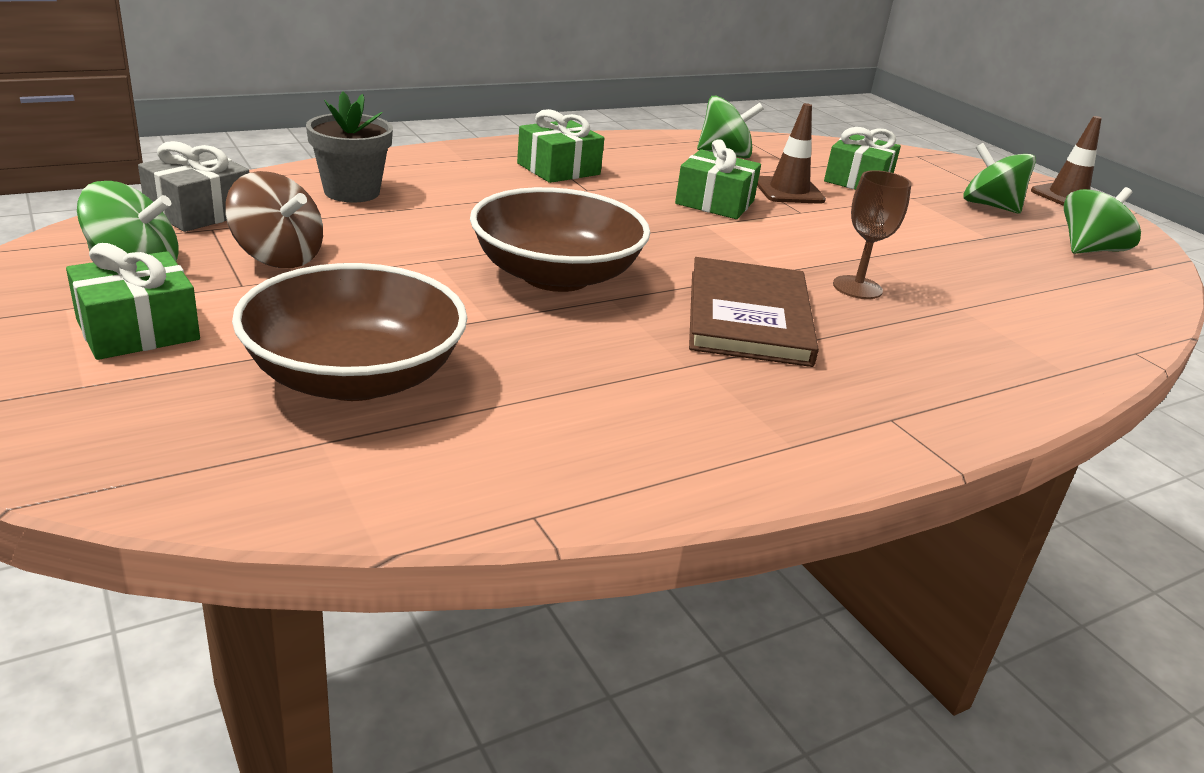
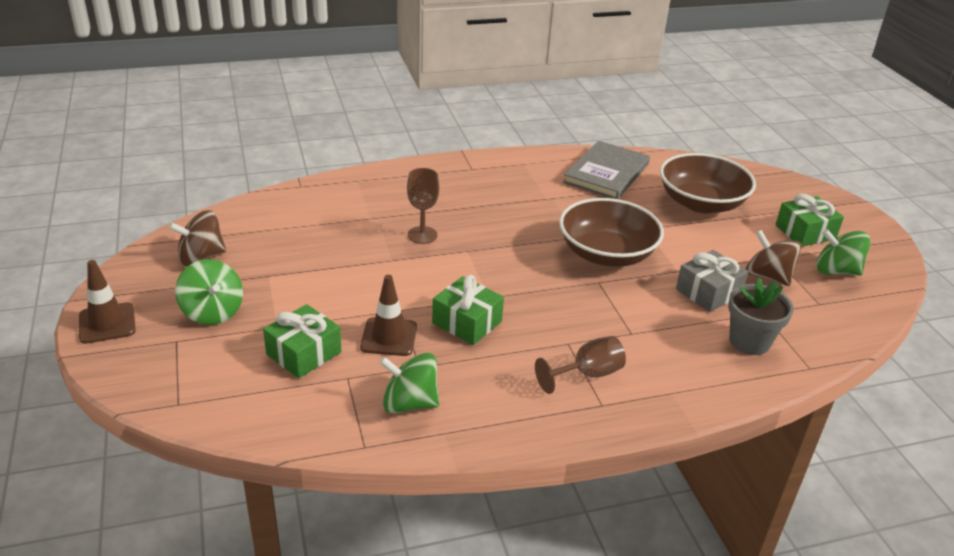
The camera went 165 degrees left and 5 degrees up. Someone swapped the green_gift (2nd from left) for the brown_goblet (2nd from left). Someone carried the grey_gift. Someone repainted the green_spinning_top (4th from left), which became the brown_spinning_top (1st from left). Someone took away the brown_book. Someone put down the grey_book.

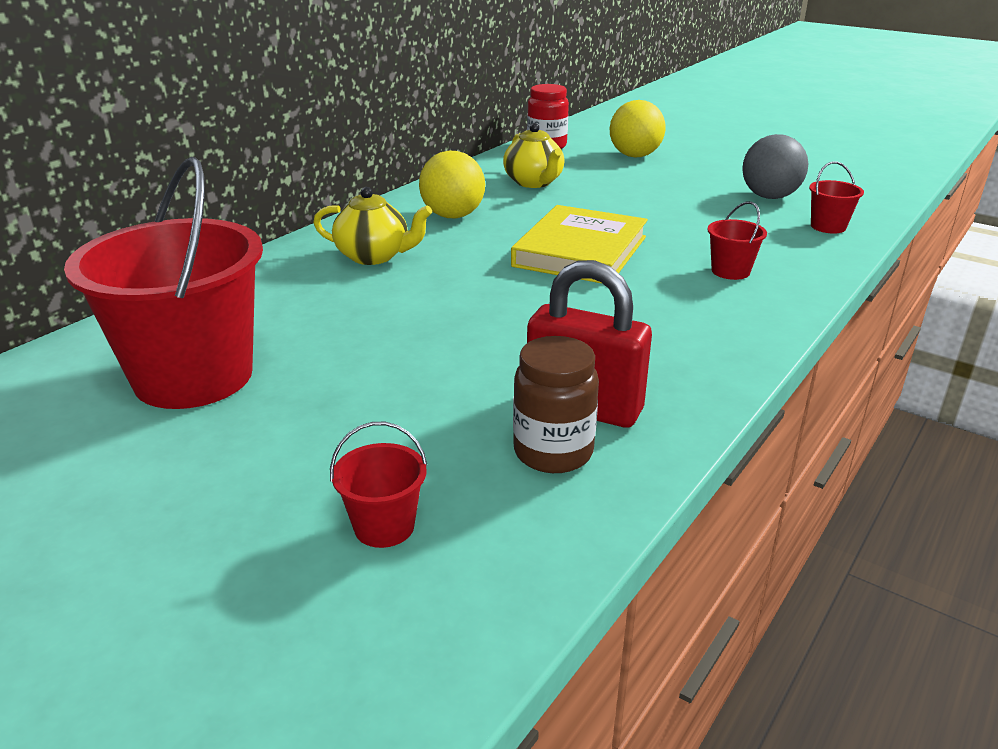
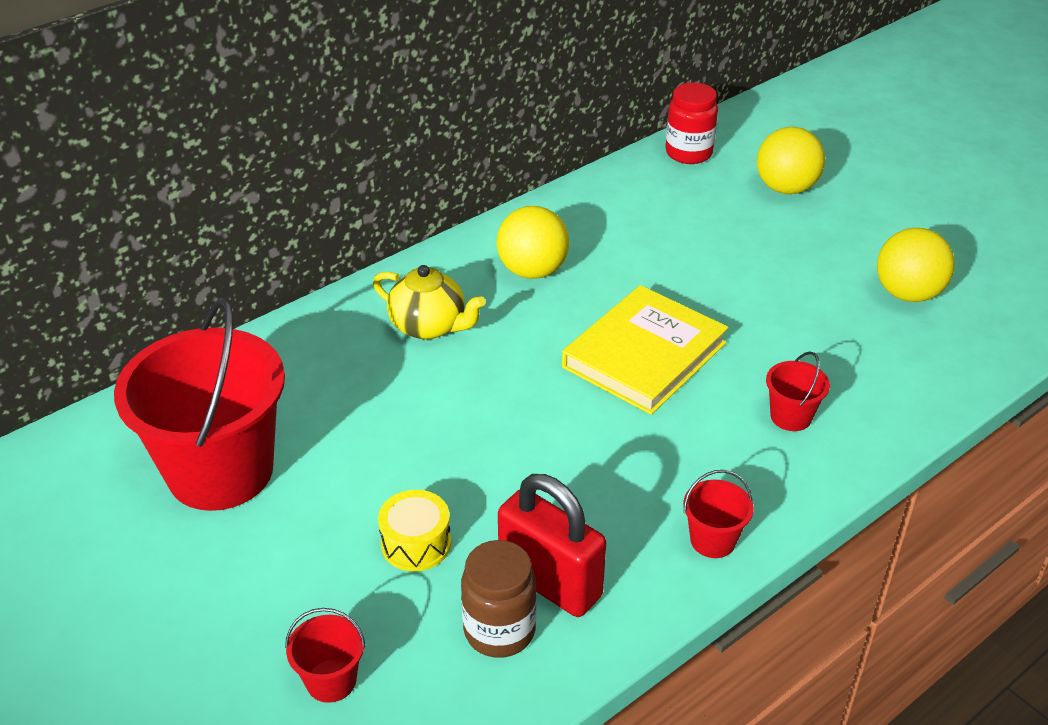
The camera went 15 degrees right and 10 degrees up. Someone took away the yellow_teapot (2nd from left). Someone repainted the grey_ball, which became the yellow_ball (3rd from left). Someone carried the red_bucket (4th from left in the first image). Someone put down the yellow_drum.

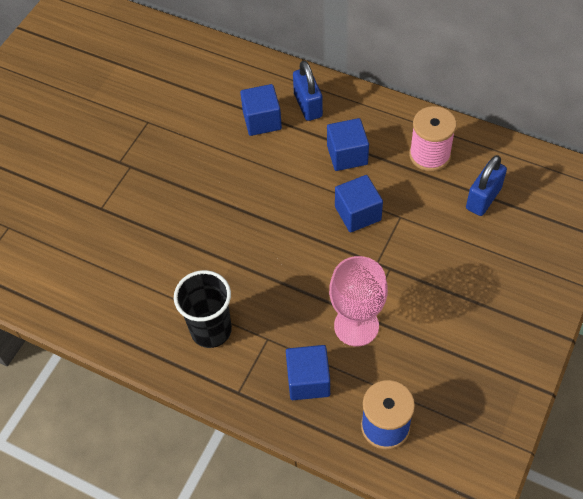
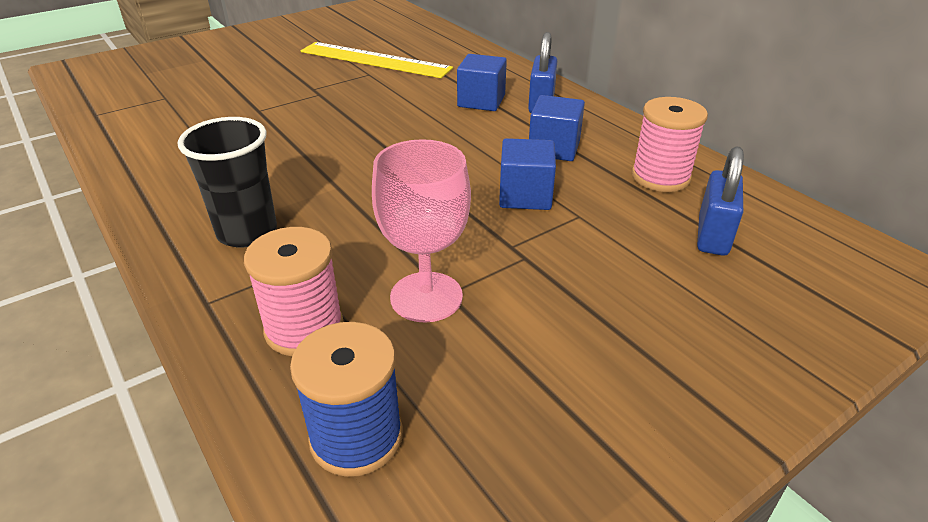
The camera went 25 degrees right and 20 degrees down. Someone rotated the blue_padlock (2nd from left) by 45 degrees counterclockwise. Someone swapped the blue_cube (2nd from left) for the pink_spool (1st from left). Someone put down the yellow_ruler.

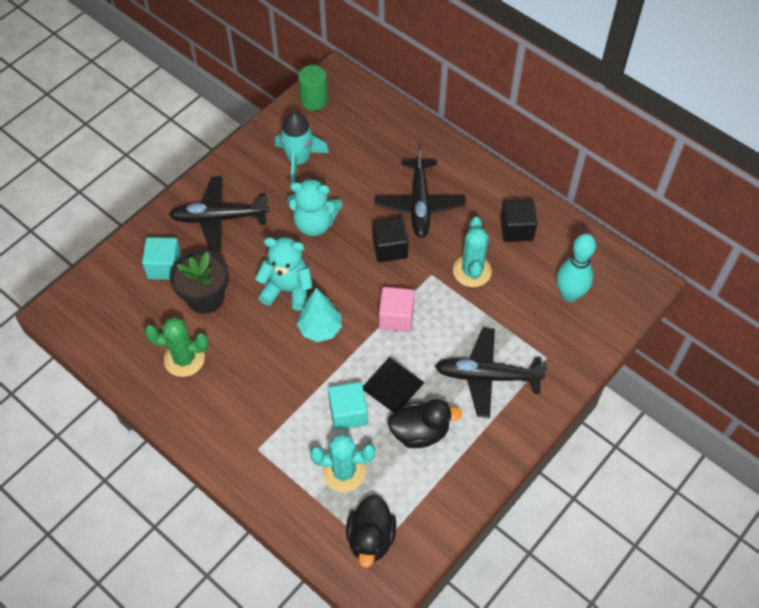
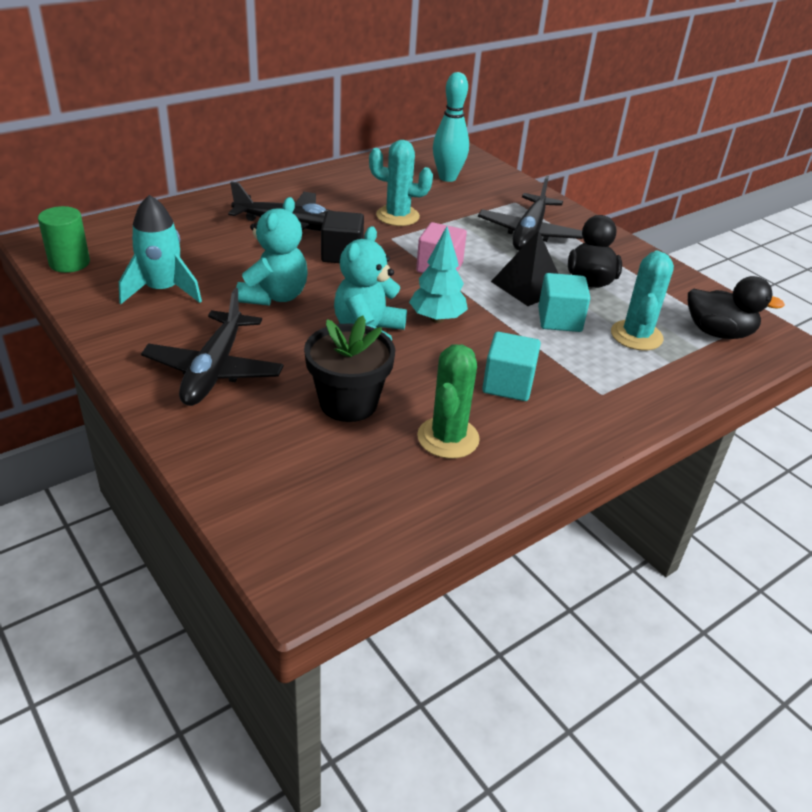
The camera went 80 degrees left and 20 degrees down. Someone took away the black_cube (2nd from left). Someone carried the turquoise_cube (1st from left).

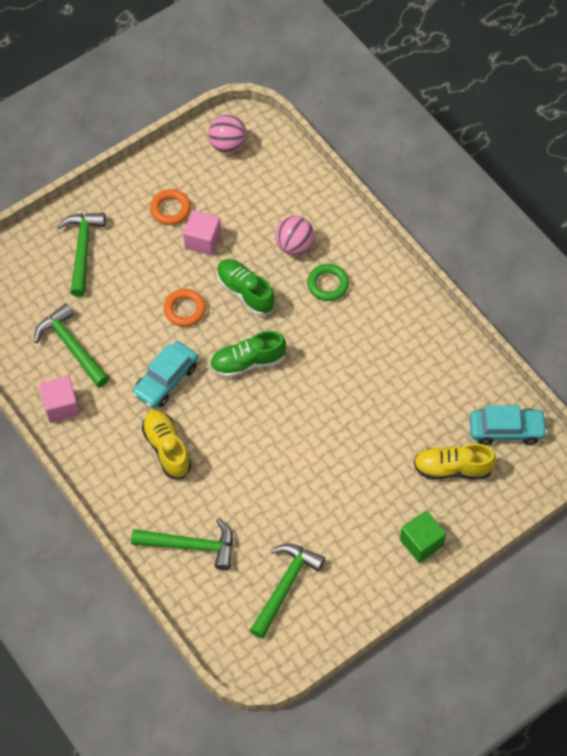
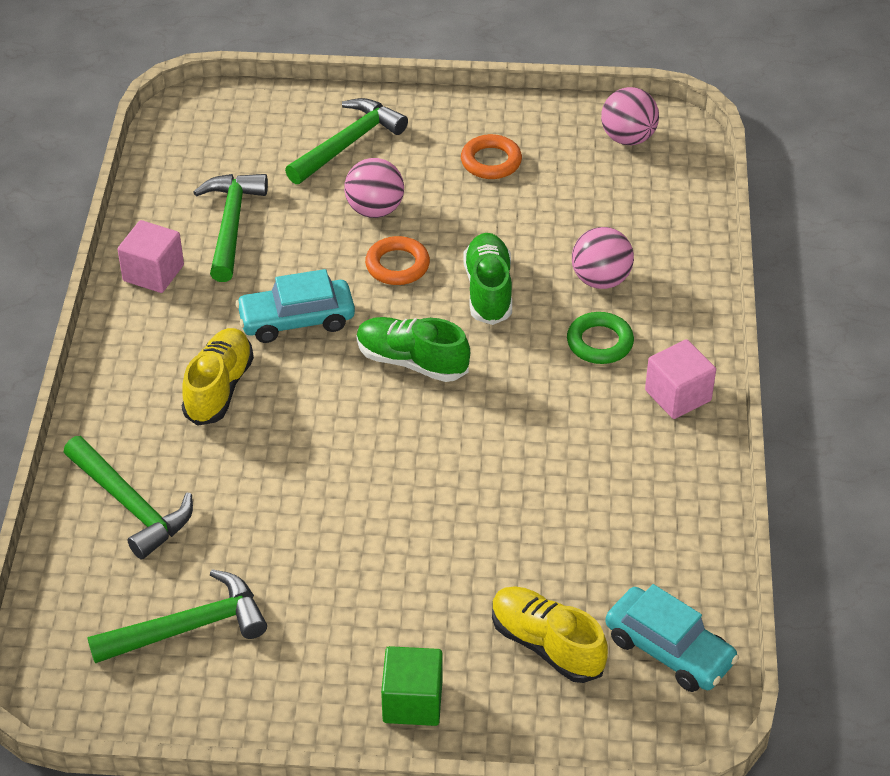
The camera went 40 degrees right and 15 degrees down. Someone carried the pink_cube (2nd from left). Someone put down the pink_ball (1st from left).

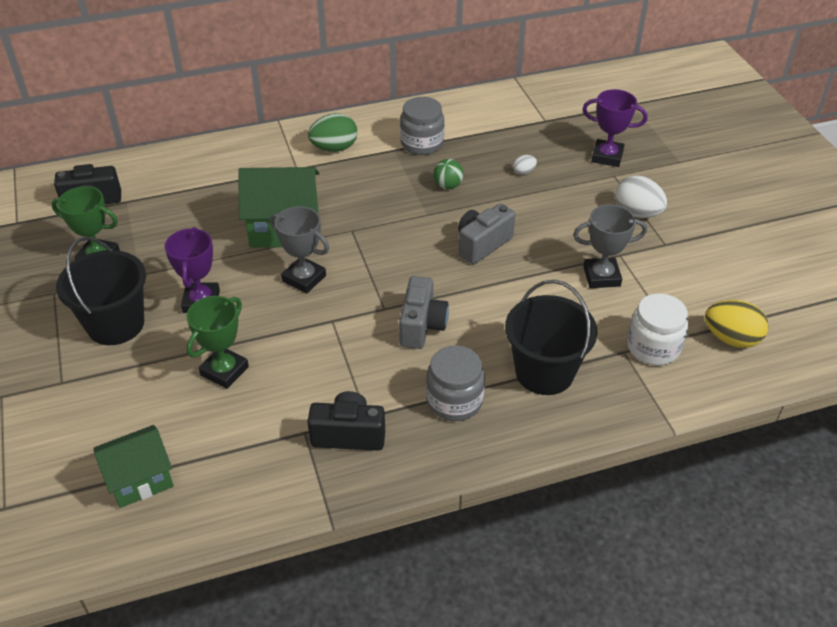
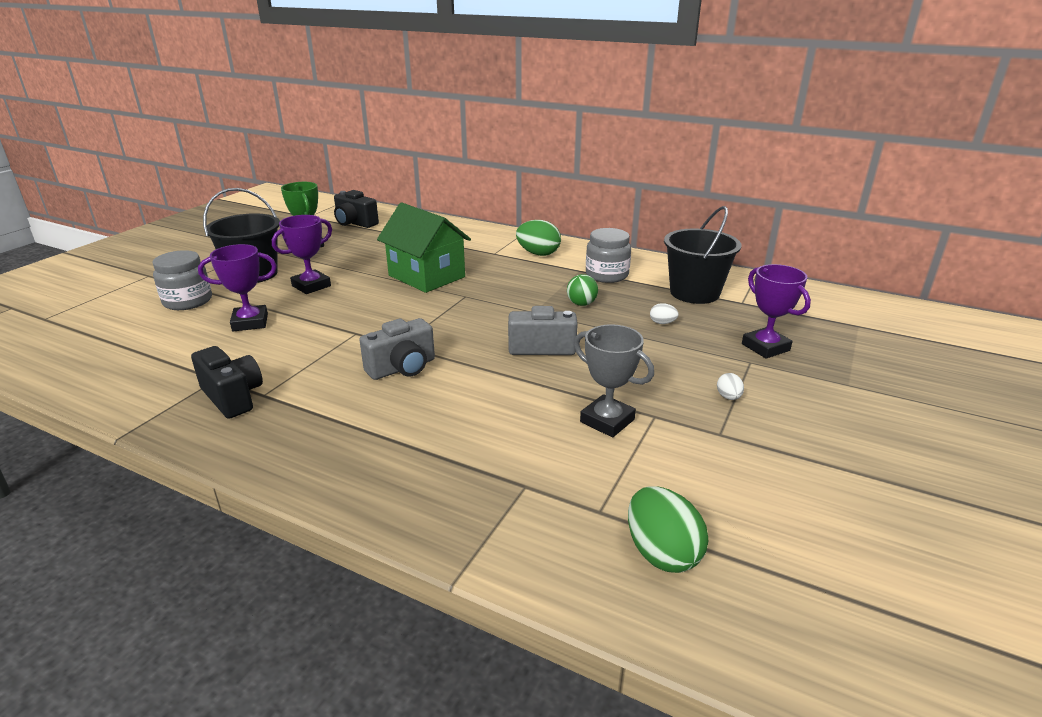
The camera went 45 degrees right and 15 degrees down. Someone scaled the white_egg (2nd from left) by 0.49. Someone took away the grey_trophy (1st from left). Someone carried the black_bucket (2nd from left). Someone took away the white_jar. Someone repainted the green_trophy (2nd from left), which became the purple_trophy (1st from left). Someone repainted the yellow_egg, which became the green_egg (2nd from left). Someone carried the grey_jar (2nd from left in the first image). Someone took away the green_house (1st from left).

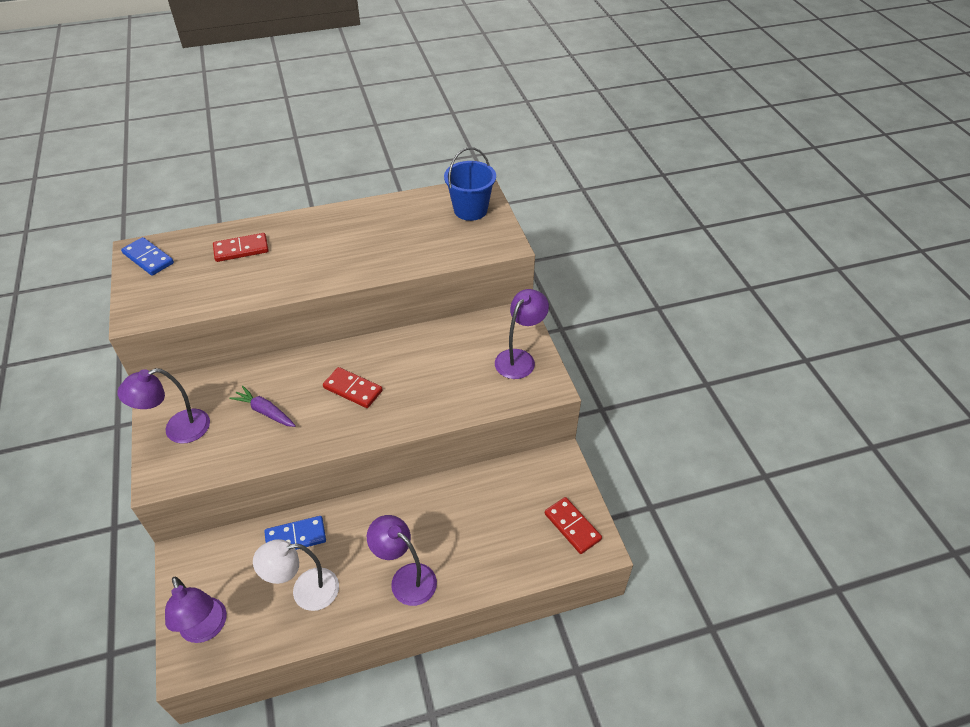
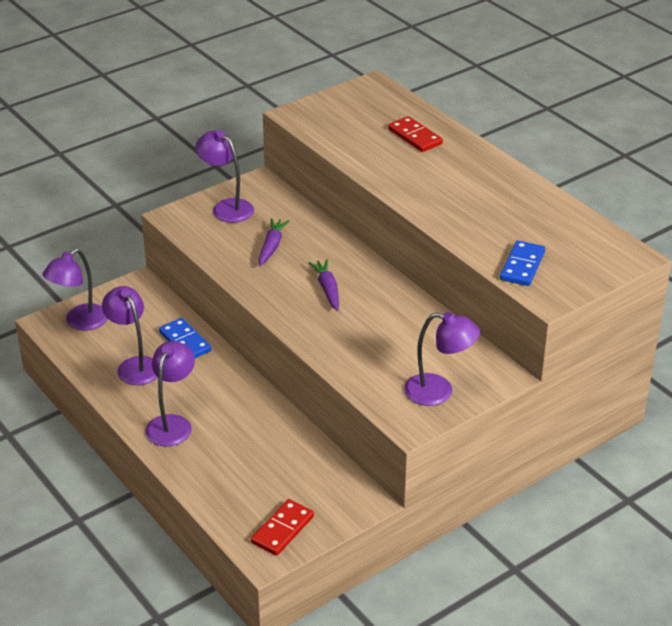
The camera went 70 degrees right and 10 degrees down. Someone took away the blue_bucket. Someone carried the blue_domino (1st from left in the first image). Someone swapped the red_domino (2nd from left) for the purple_carrot (2nd from left). Someone repainted the white_lamp, which became the purple_lamp (2nd from left).

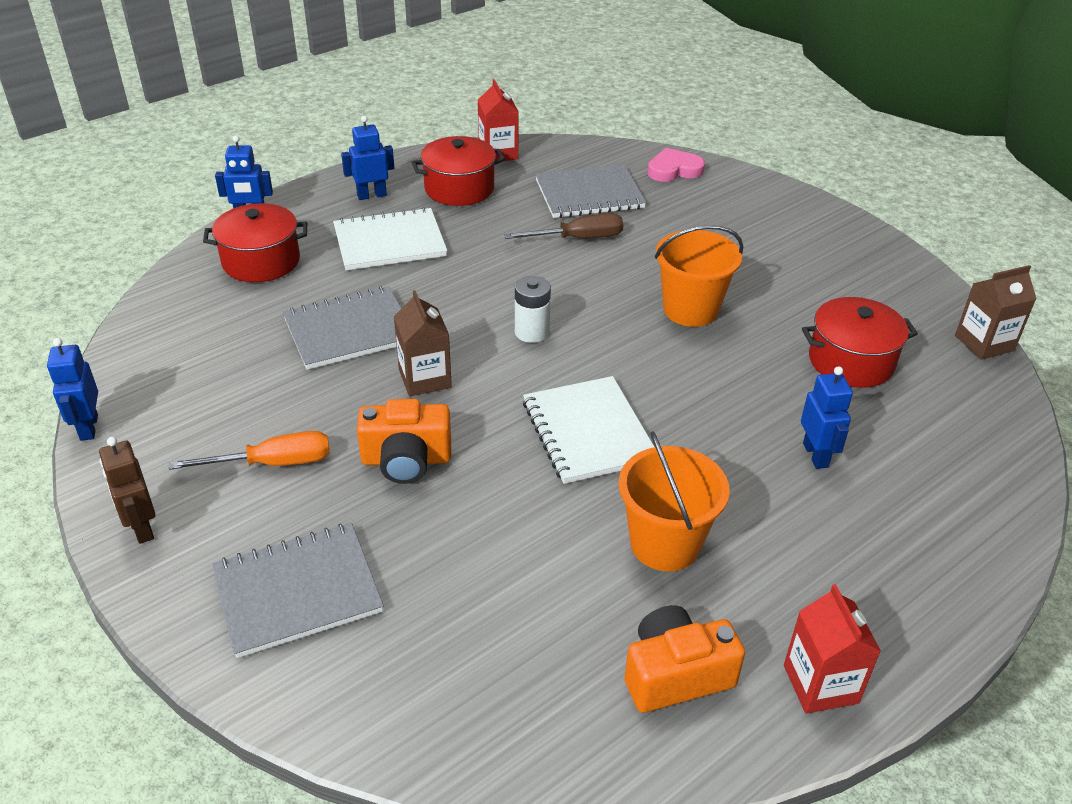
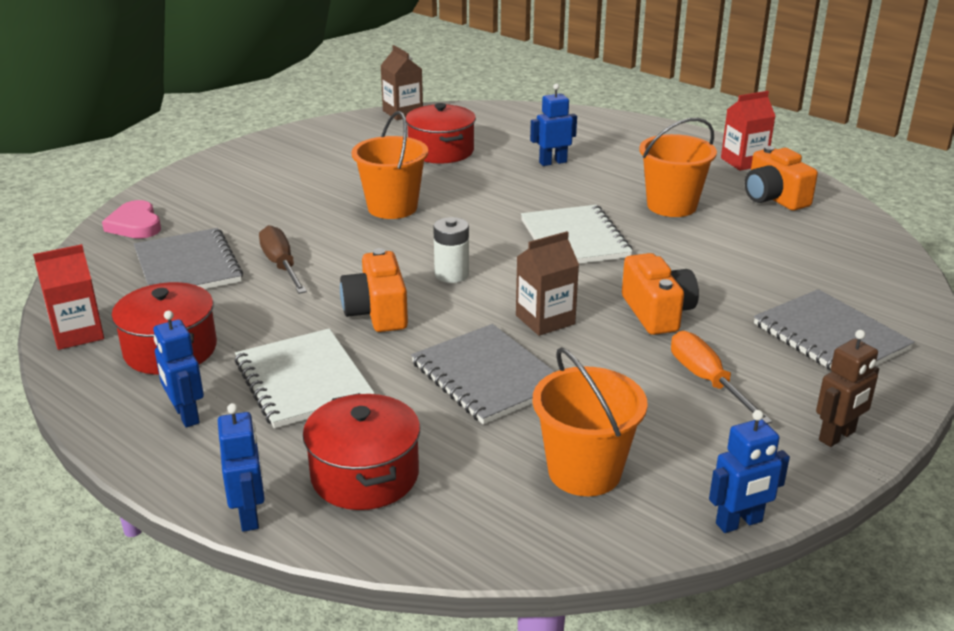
The camera went 100 degrees left and 10 degrees down. Someone rotated the white_notebook (2nd from left) by 75 degrees counterclockwise. Someone put down the orange_camera (1st from left). Someone put down the orange_bucket (2nd from left).

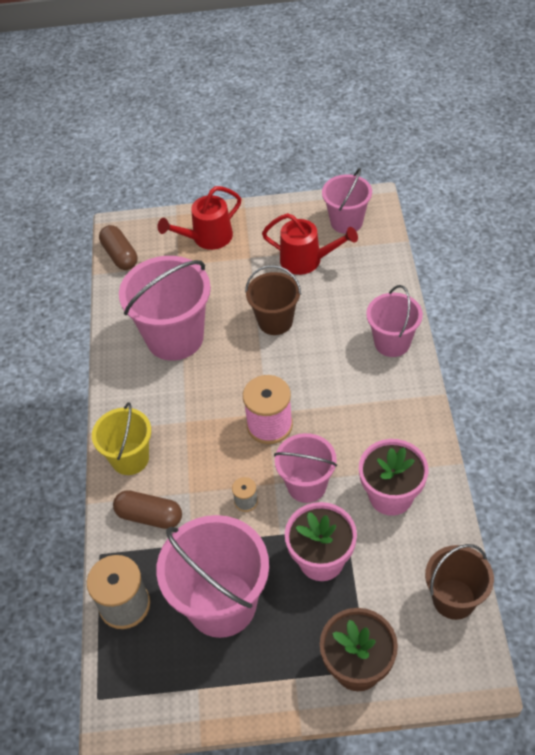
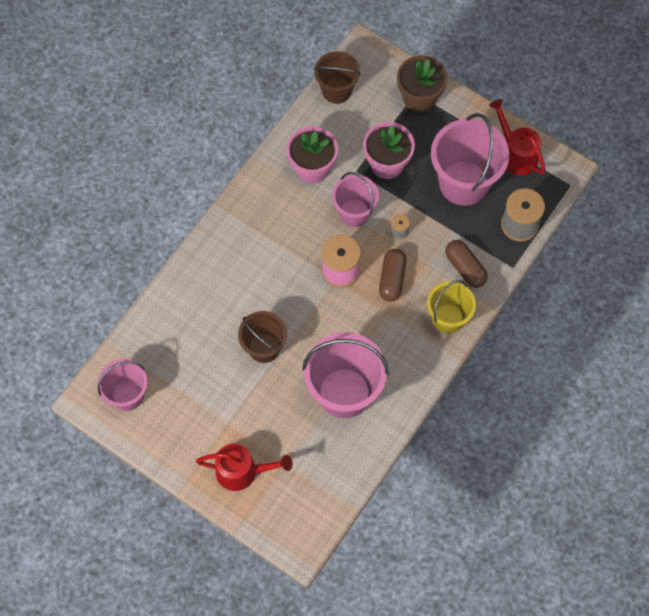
The camera went 145 degrees left and 15 degrees up. Someone carried the red_watering_can (2nd from left). Someone carried the brown_capsule (1st from left). Someone took away the pink_bucket (5th from left).

